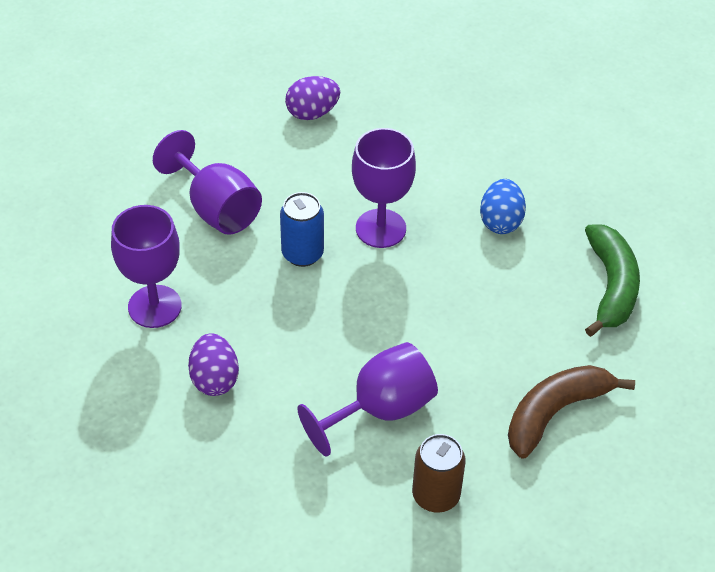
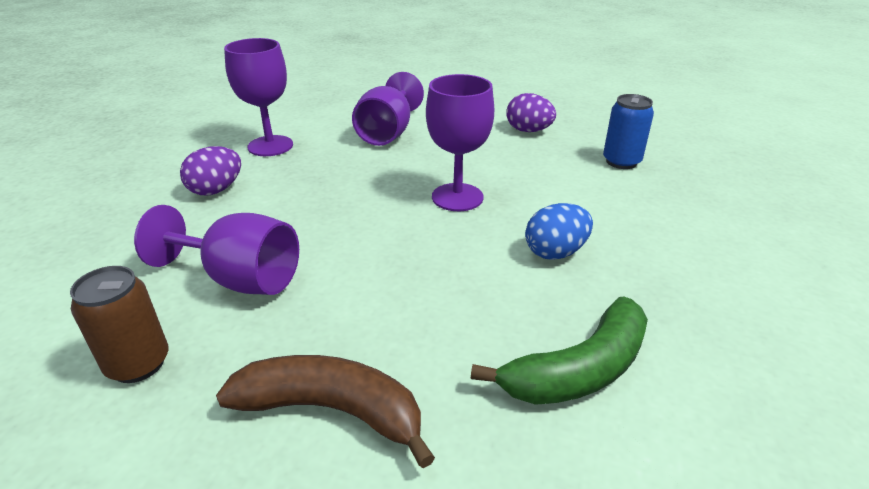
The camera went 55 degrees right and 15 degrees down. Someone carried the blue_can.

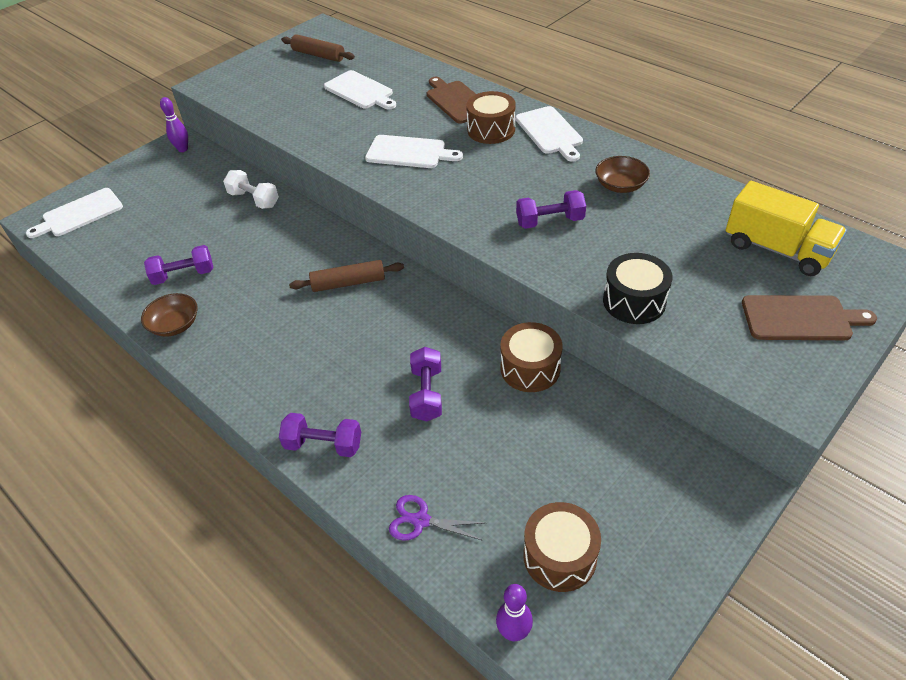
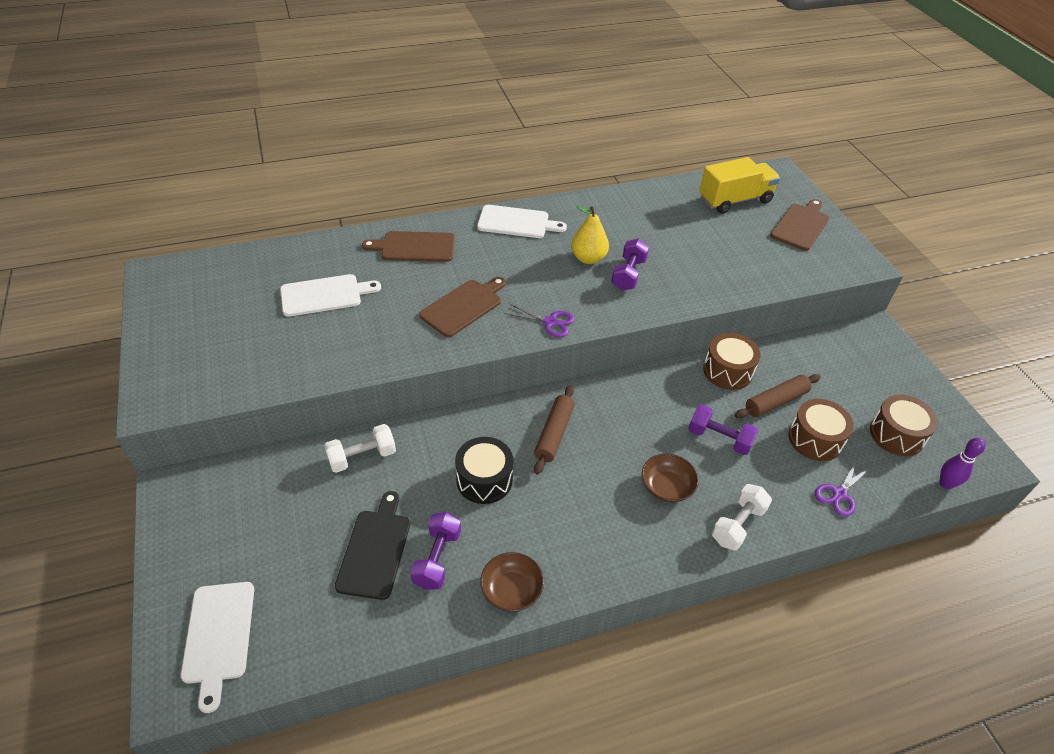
The camera went 65 degrees left and 0 degrees up. Someone carried the brown_rolling_pin (1st from left in the first image). Someone carried the brown_drum (1st from left in the first image). Someone took away the purple_bowling_pin (1st from left). Someone repainted the white_cutting_board (3rd from left), which became the brown_cutting_board (2nd from left). Someone carried the brown_bowl (2nd from left). Someone carried the black_drum. Someone repainted the purple_dumbbell (2nd from left), which became the white_dumbbell (2nd from left). Someone put down the yellow_pear. Someone put down the purple_scissors (1st from left). Someone put down the black_cutting_board.

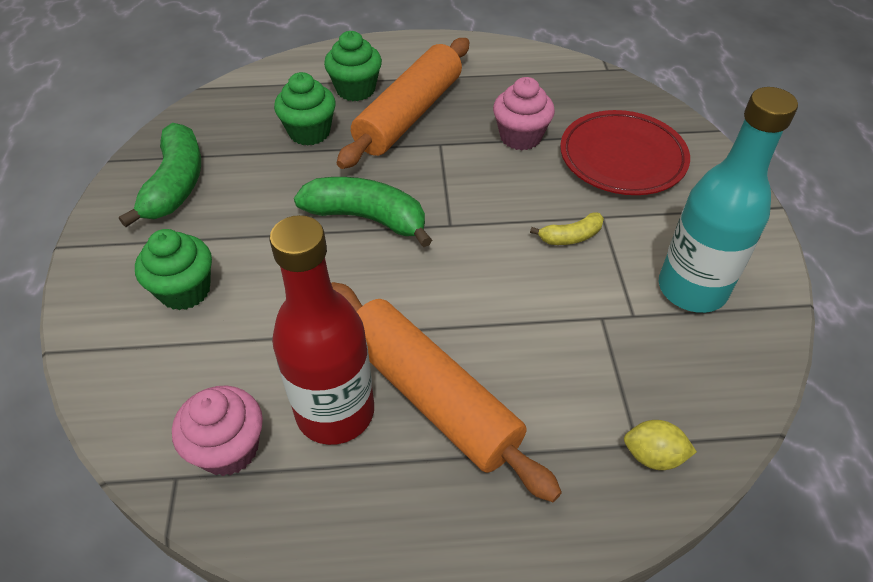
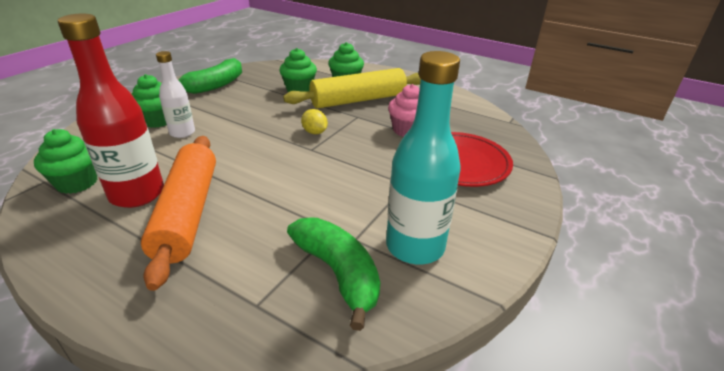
The camera went 35 degrees right and 15 degrees down. Someone repainted the orange_rolling_pin (1st from left), which became the yellow_rolling_pin. Someone carried the green_banana (2nd from left). Someone took away the yellow_banana. Someone repainted the pink_cupcake (1st from left), which became the green_cupcake (1st from left). Someone carried the yellow_lemon. Someone put down the white_bottle.

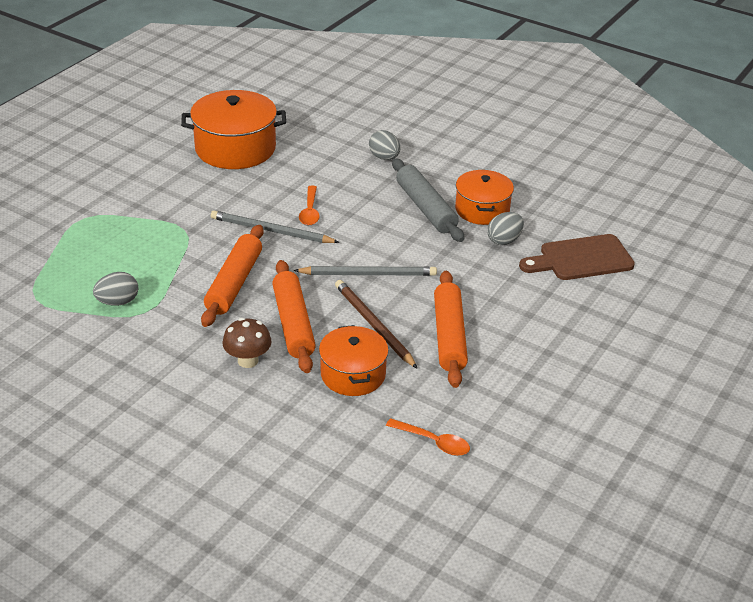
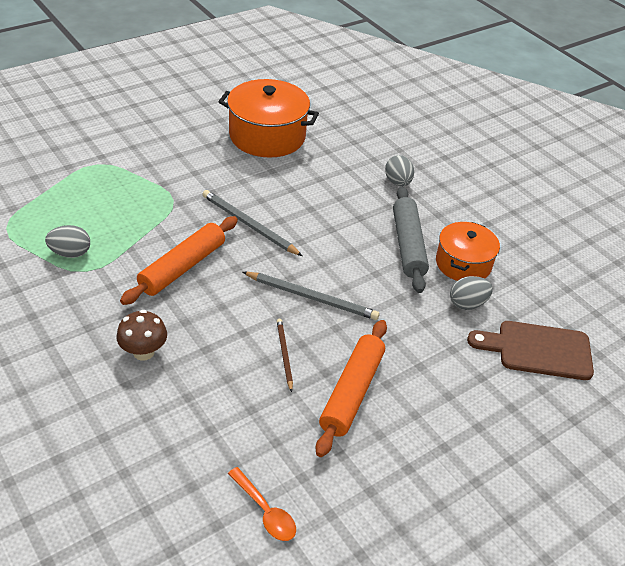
The camera went 20 degrees right and 5 degrees up. Someone took away the orange_spoon (1st from left). Someone took away the orange_rolling_pin (2nd from left). Someone scaled the brown_pencil by 0.60. Someone took away the orange_pot (2nd from left).

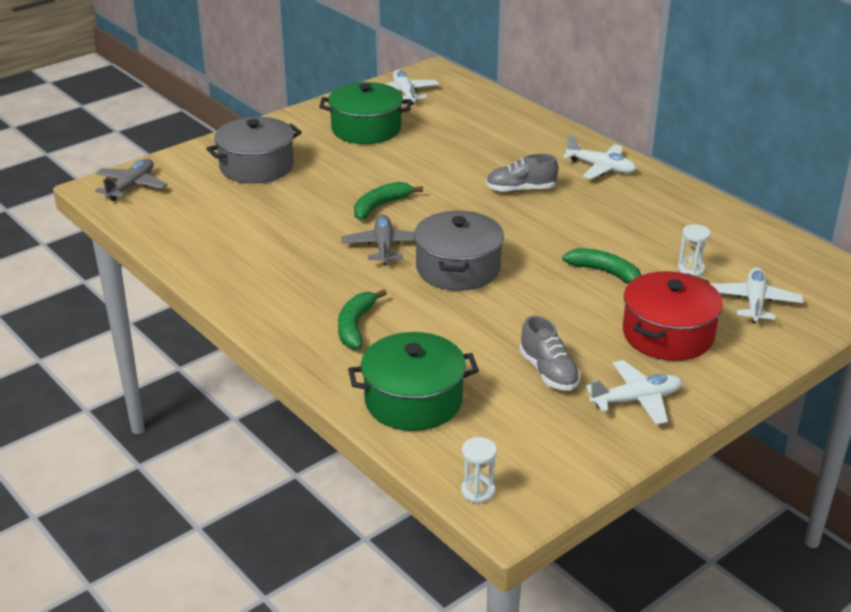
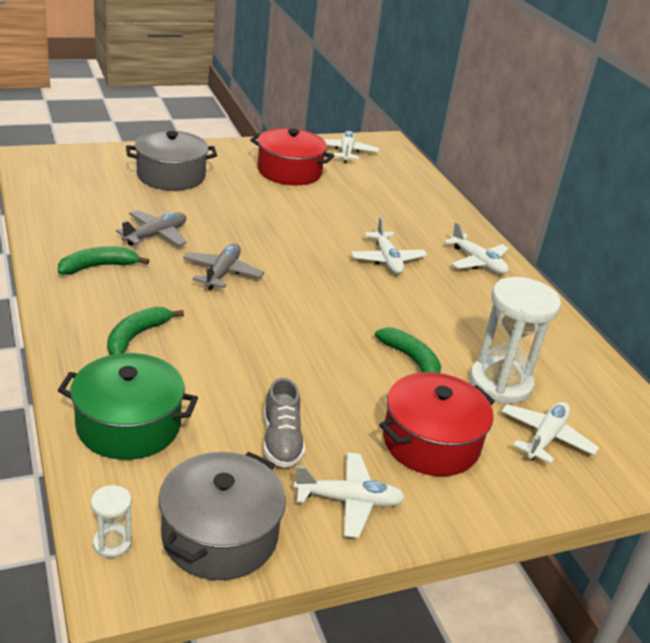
The camera went 15 degrees right and 0 degrees up. Someone repainted the green_pot (1st from left), which became the red_pot (1st from left). Someone swapped the grey_shoe (1st from left) for the white_plane (3rd from left). Someone carried the grey_plane (1st from left). Someone carried the green_banana (2nd from left in the first image). Someone carried the grey_pot (2nd from left). Someone scaled the white_hourglass (2nd from left) by 2.24.

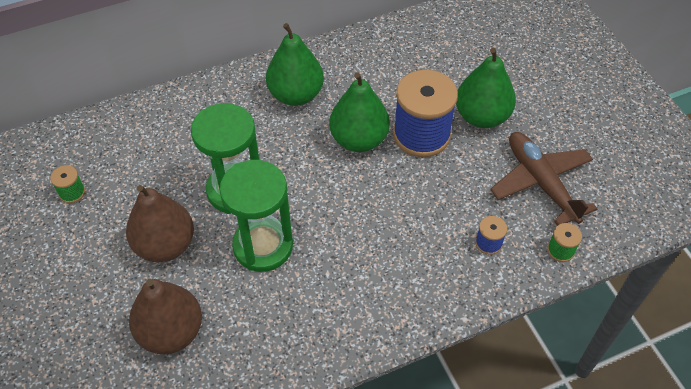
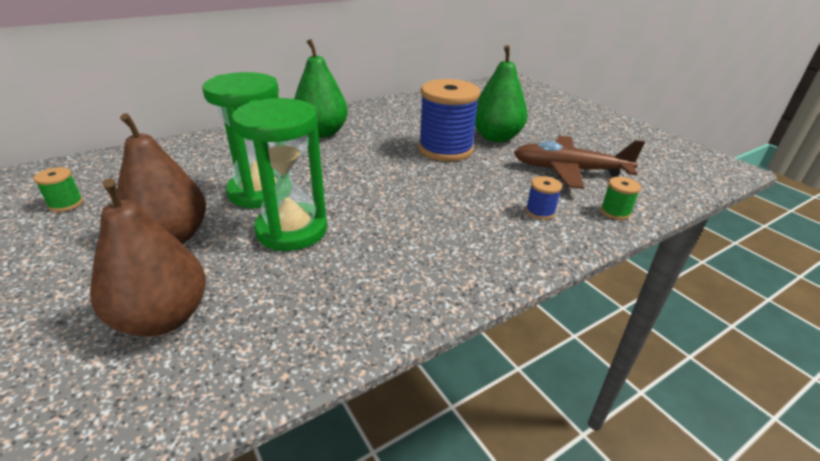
The camera went 10 degrees left and 20 degrees down. Someone took away the green_pear (2nd from left). Someone rotated the brown_plane by 45 degrees counterclockwise.

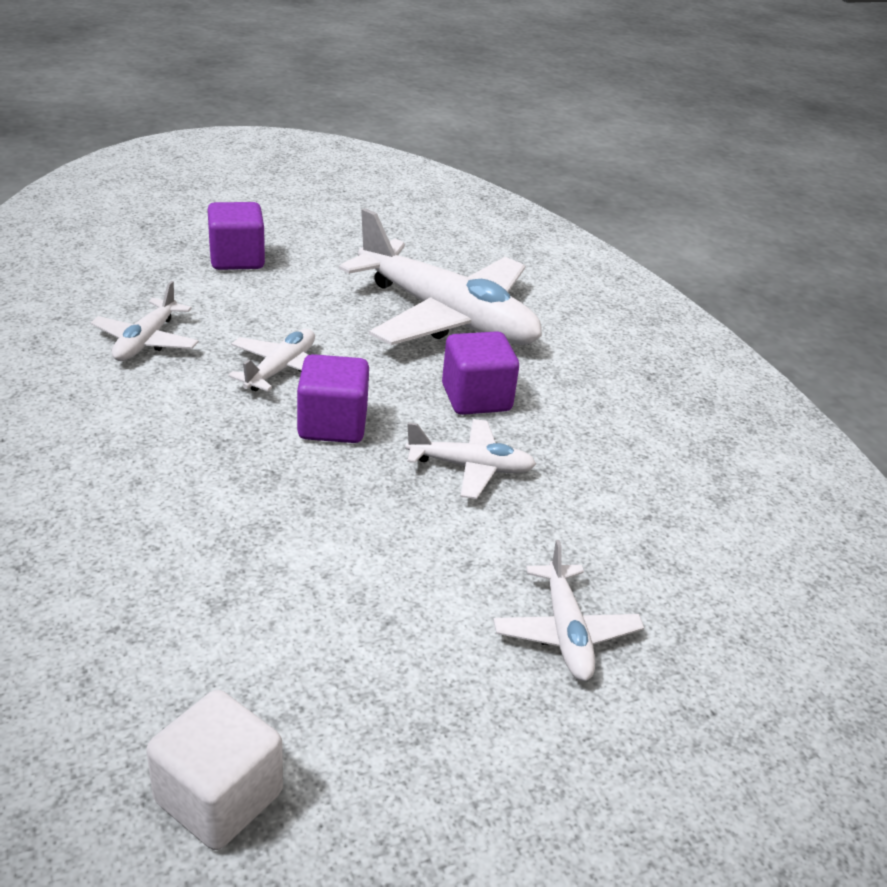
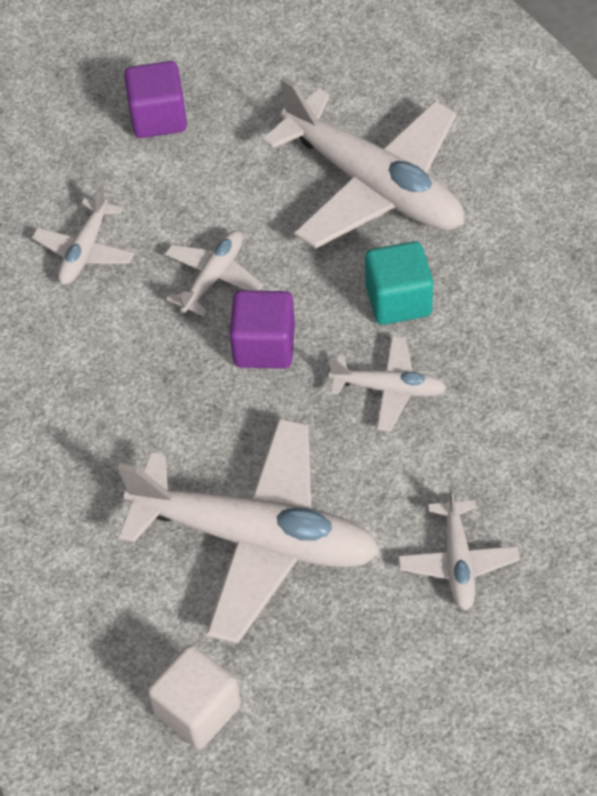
The camera went 10 degrees right and 20 degrees up. Someone repainted the purple_cube (3rd from left), which became the turquoise_cube. Someone put down the white_plane (3rd from left).

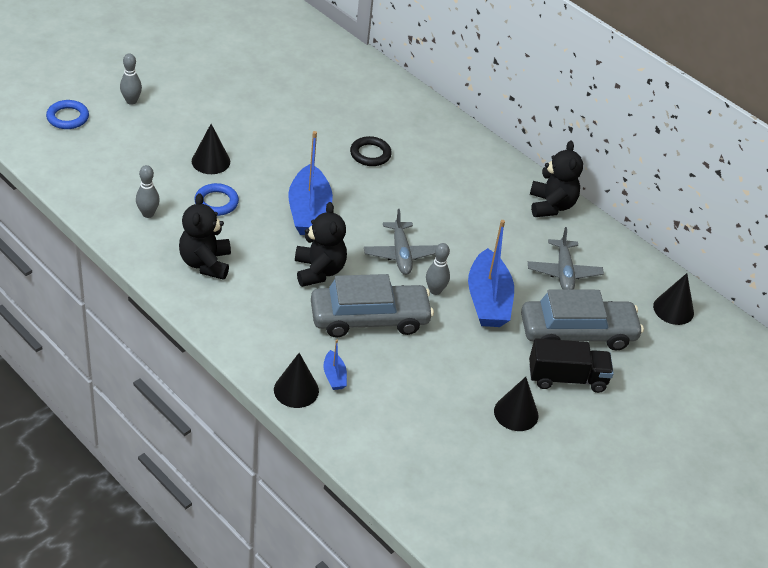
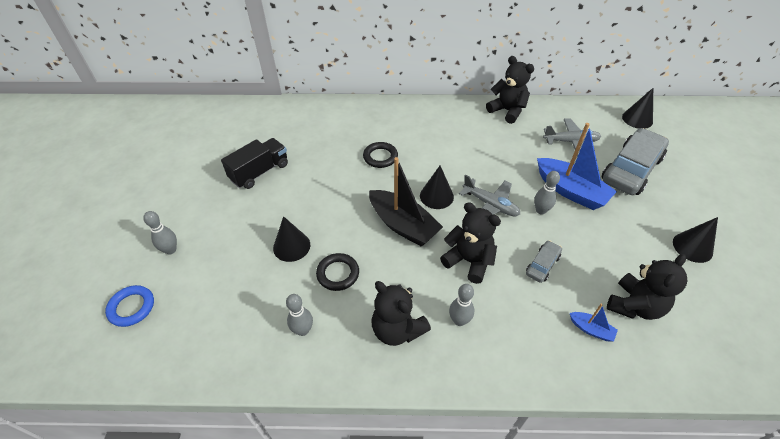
The camera went 40 degrees left and 5 degrees up. Someone repainted the blue_boat (1st from left), which became the black_boat. Someone repainted the blue_ring (2nd from left), which became the black_ring (1st from left). Someone rotated the grey_plane (2nd from left) by 45 degrees counterclockwise. Someone scaled the grey_car (1st from left) by 0.46. Someone carried the black_truck. Someone carried the black_cone (2nd from left). Someone put down the black_teddy_bear (4th from left). Someone put down the grey_bowling_pin (3rd from left).

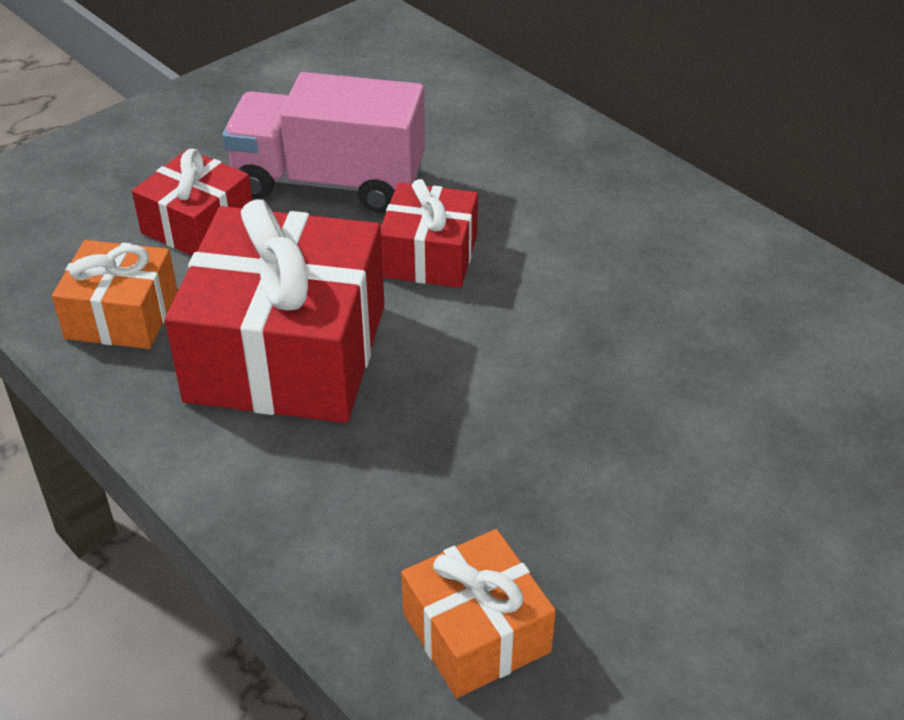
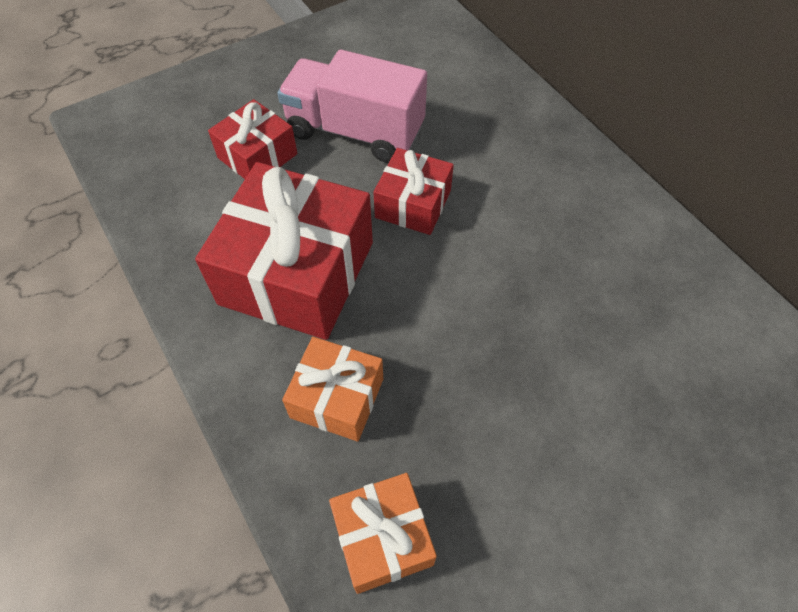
The camera went 10 degrees right and 15 degrees up. Someone carried the orange_gift (1st from left).

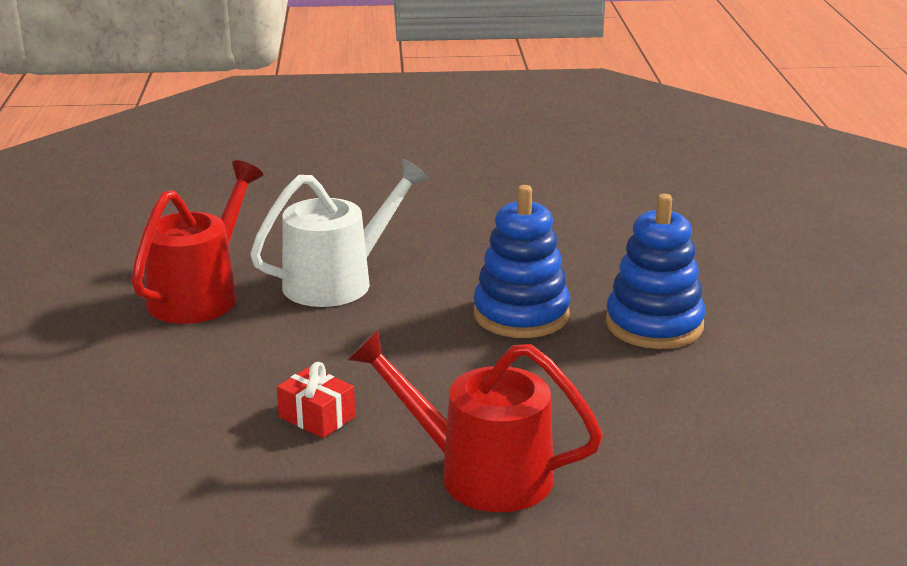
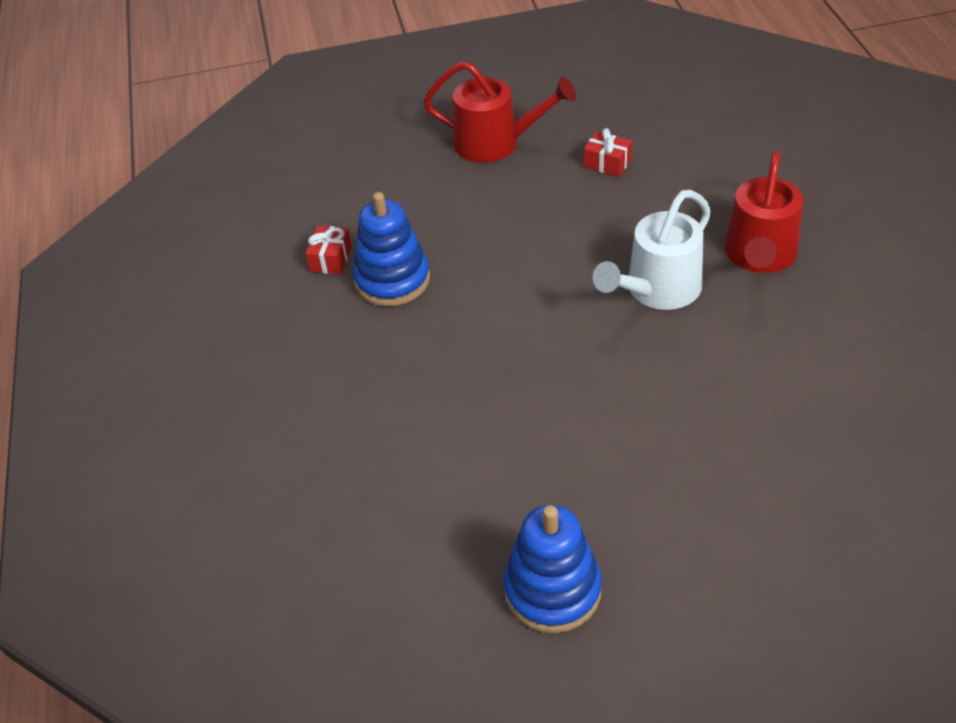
The camera went 175 degrees right and 20 degrees up. Someone carried the blue_stacking_toy (1st from left in the first image). Someone put down the red_gift (1st from left).

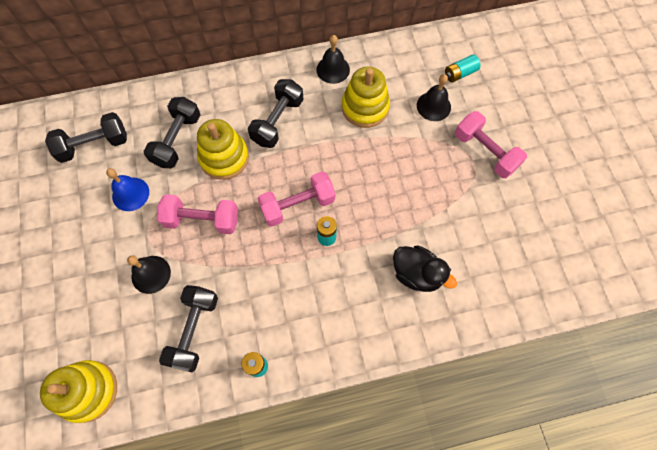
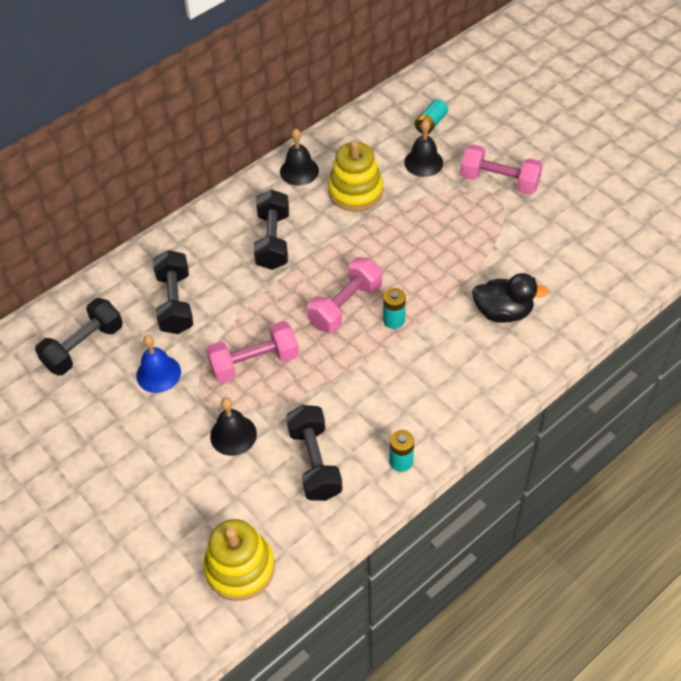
The camera went 25 degrees left and 15 degrees down. Someone took away the yellow_stacking_toy (2nd from left).

